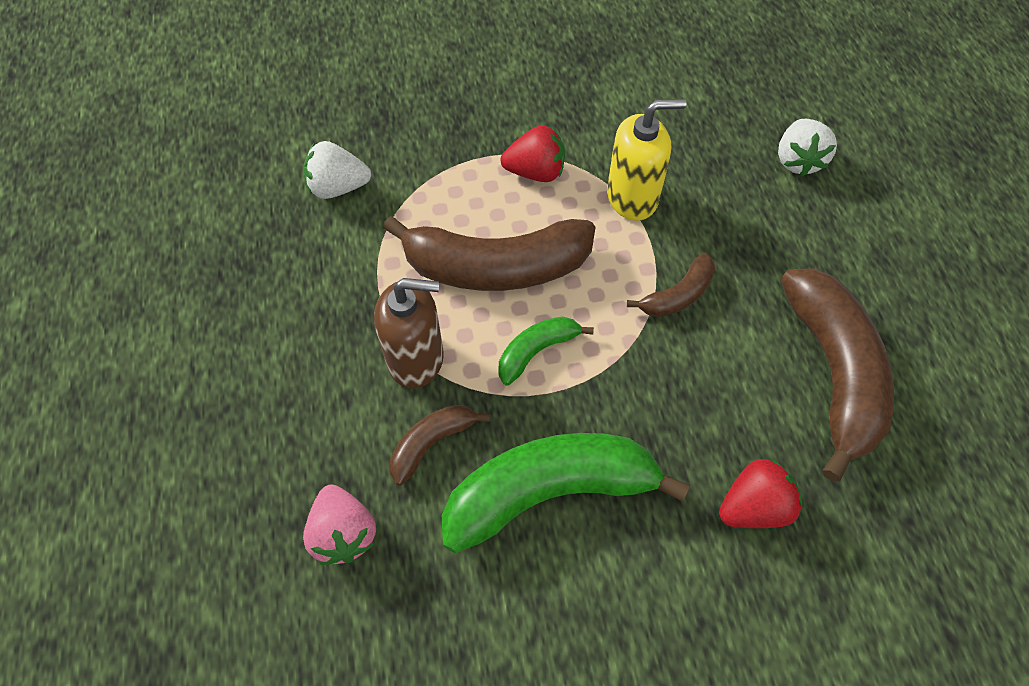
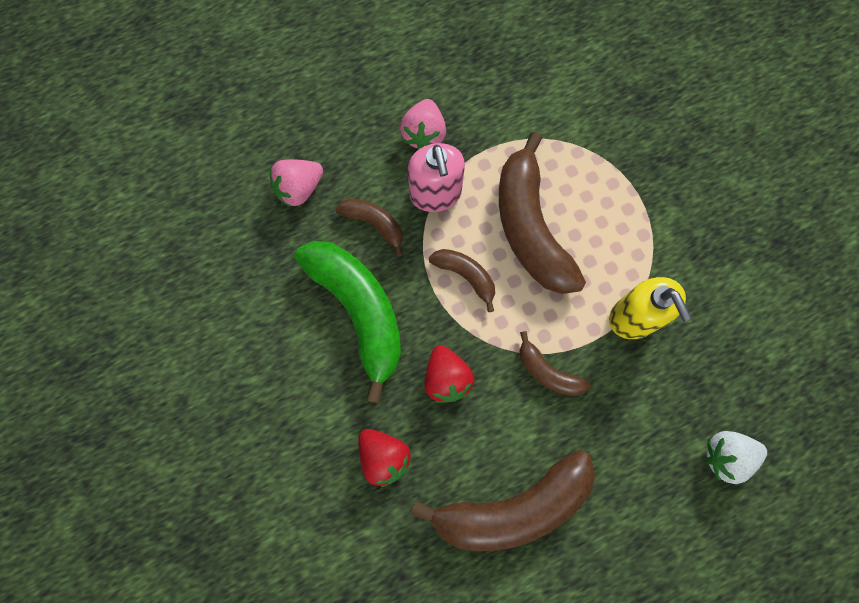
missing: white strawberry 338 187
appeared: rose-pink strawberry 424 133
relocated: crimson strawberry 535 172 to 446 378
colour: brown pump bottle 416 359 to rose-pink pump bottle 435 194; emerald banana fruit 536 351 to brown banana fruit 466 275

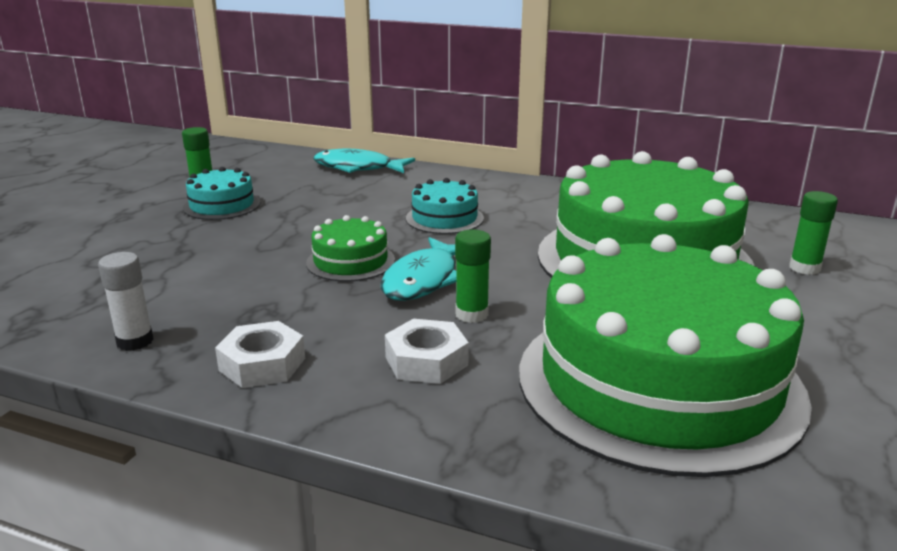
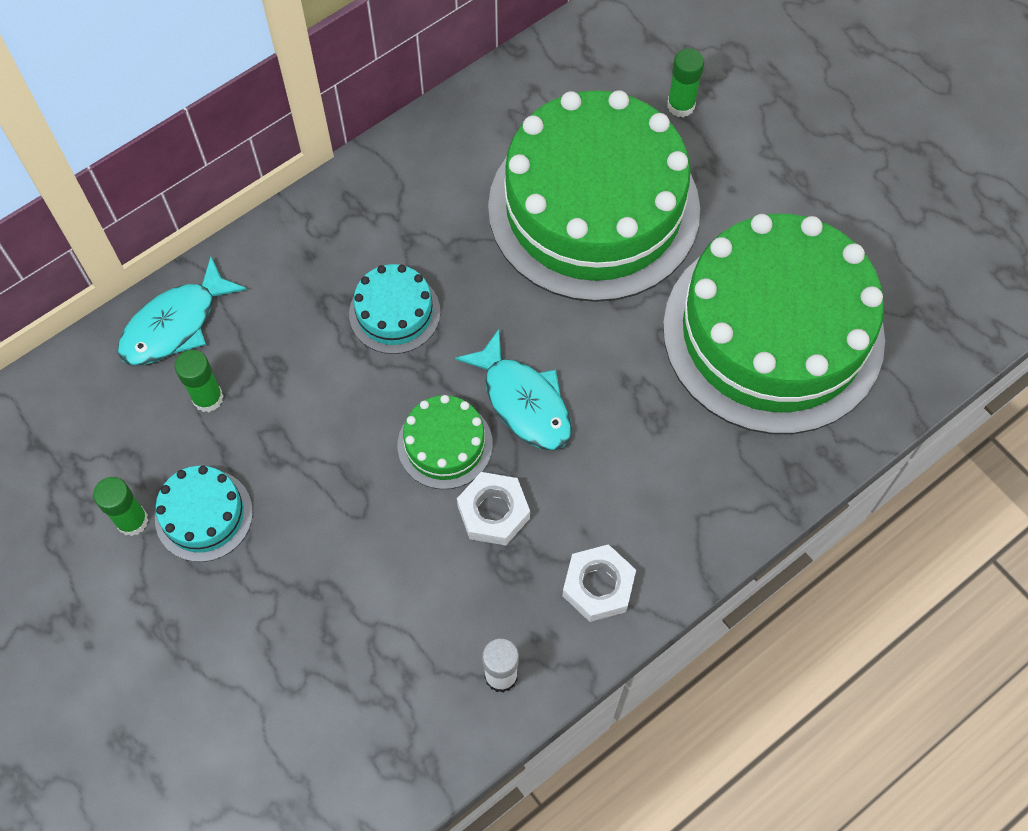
relocated: white hex nut 426 361 to 493 512; emerald glue 471 314 to 208 398

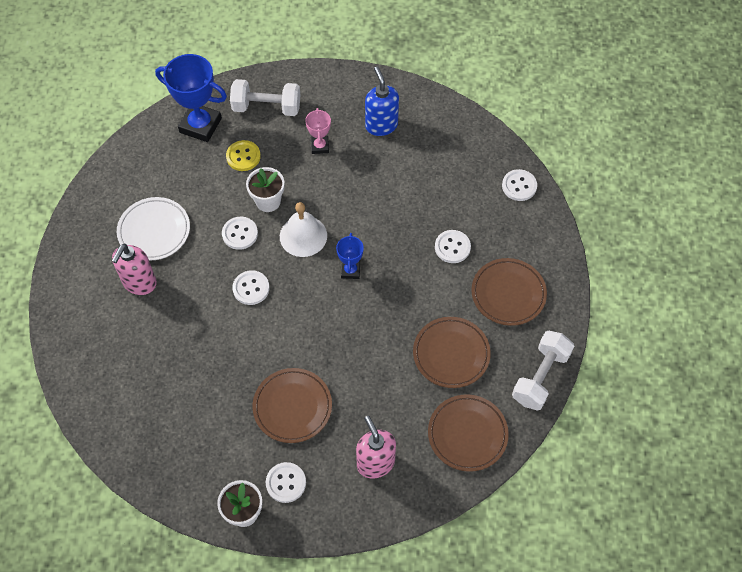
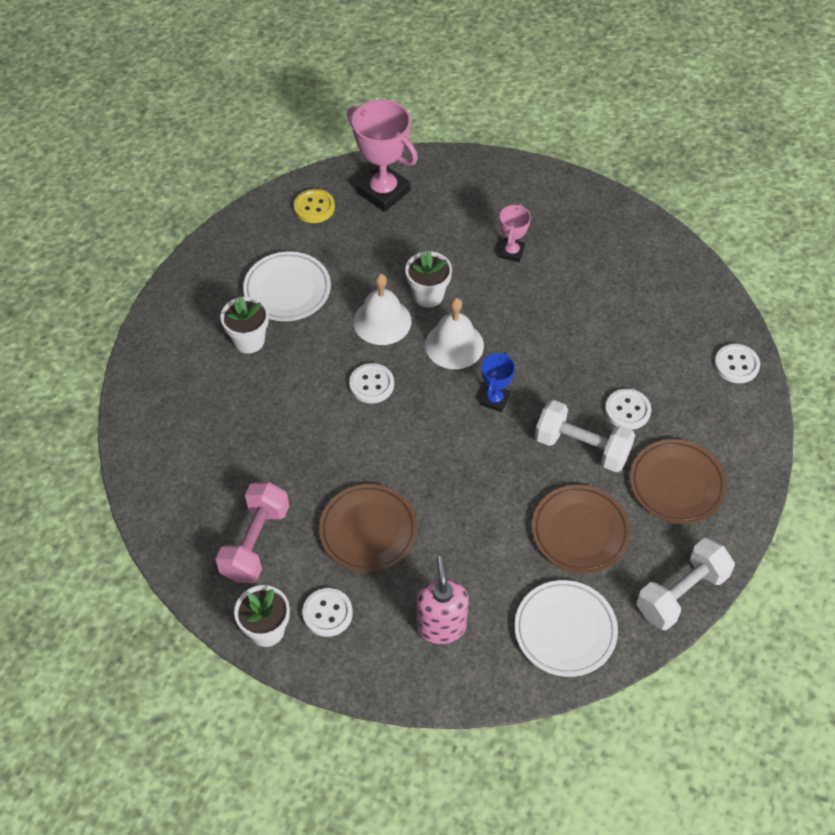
missing: cobalt pump bottle 381 125
appeared: rose-pink hand weight 255 542
relocated: bright yellow button 243 156 to 314 207; white hand weight 266 107 to 582 447
exchanged: rose-pink pump bottle 139 283 to white plant pot 249 340; white button 240 234 to white school bell 382 321
colour: cobalt prize cup 200 125 to rose-pink prize cup 383 192; brown flat dish 467 434 to white flat dish 565 630

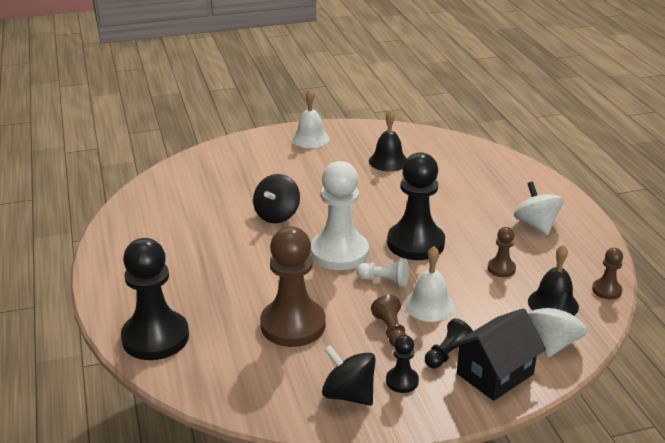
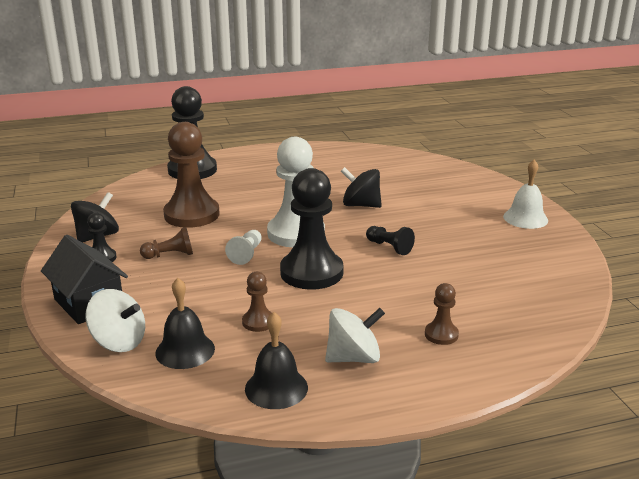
missing: white school bell 429 305
relocated: black school bell 388 161 to 276 388; black chess pawn 447 354 to 389 247; brown chess pawn 606 290 to 441 334

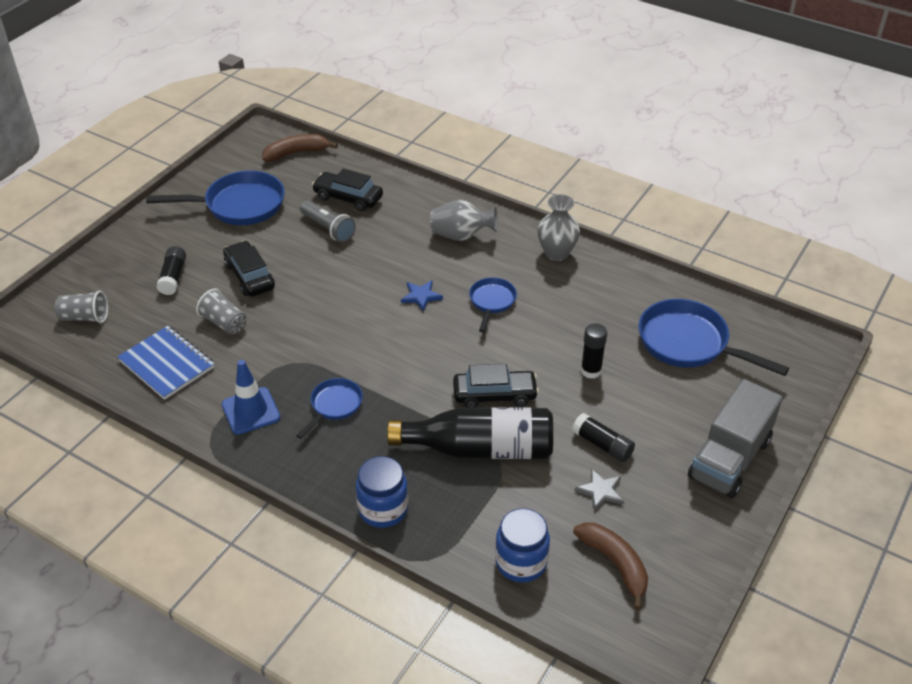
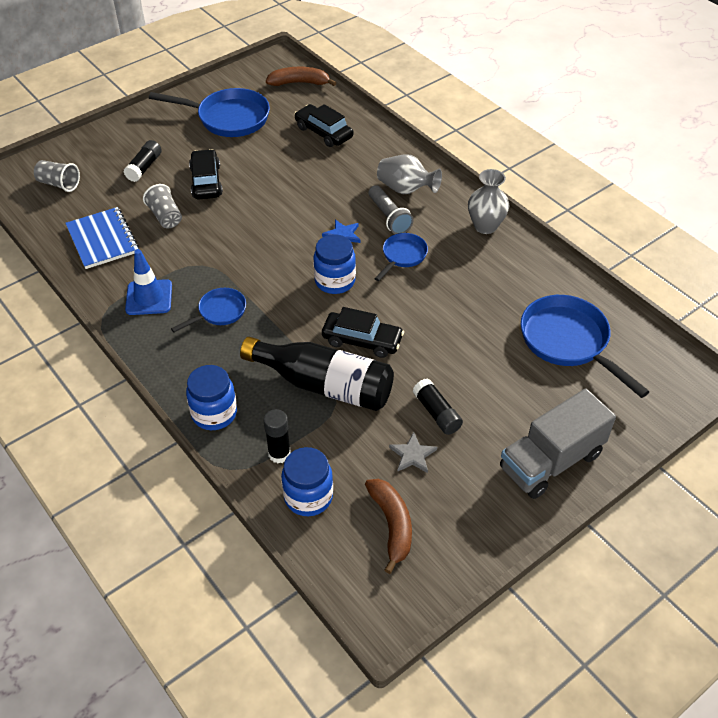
appeared: cobalt preserve jar 335 281
relocated: gray pocket torch 328 228 to 389 217; black glue 591 371 to 279 454

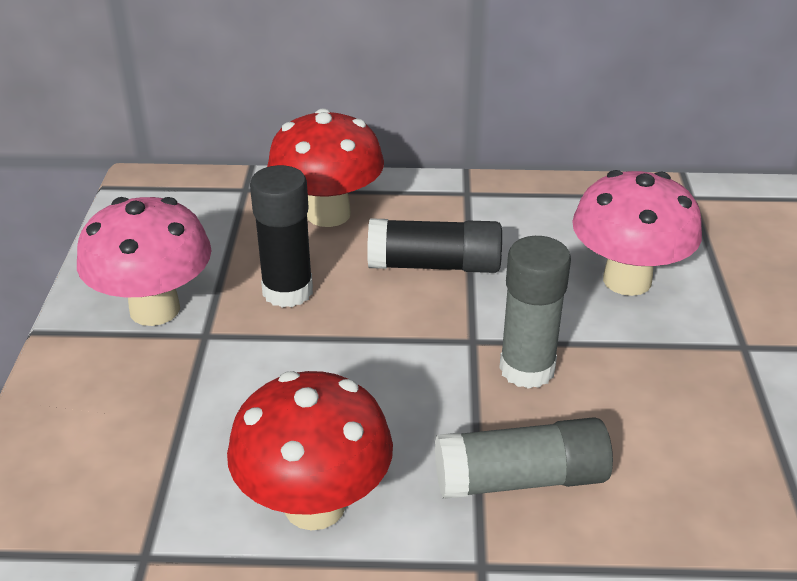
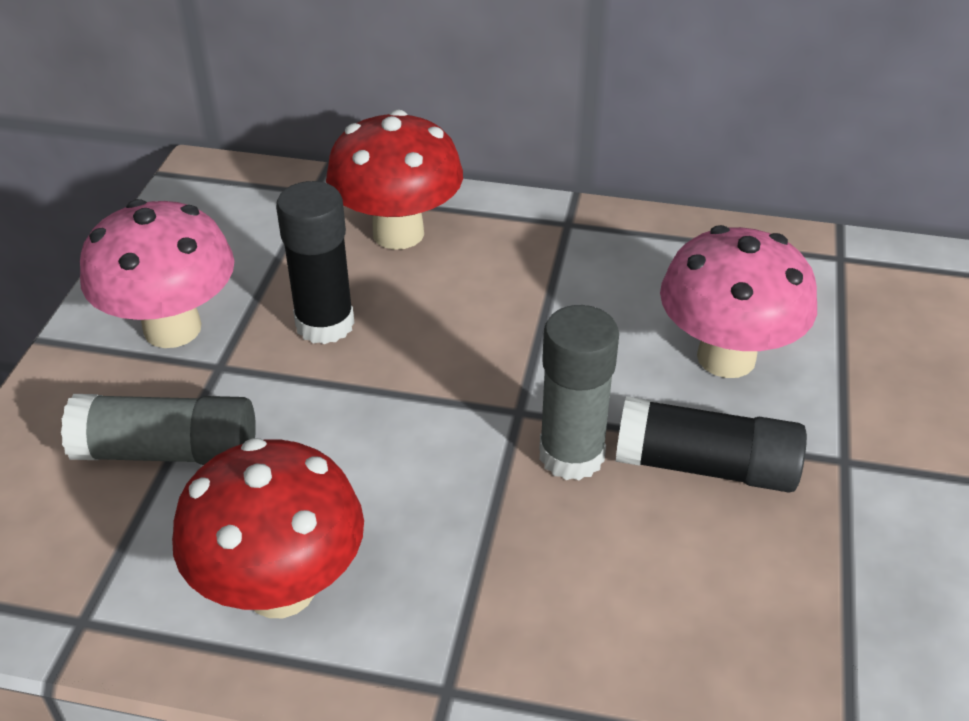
relocated: black glue 435 265 to 706 466; gray glue 521 479 to 168 452

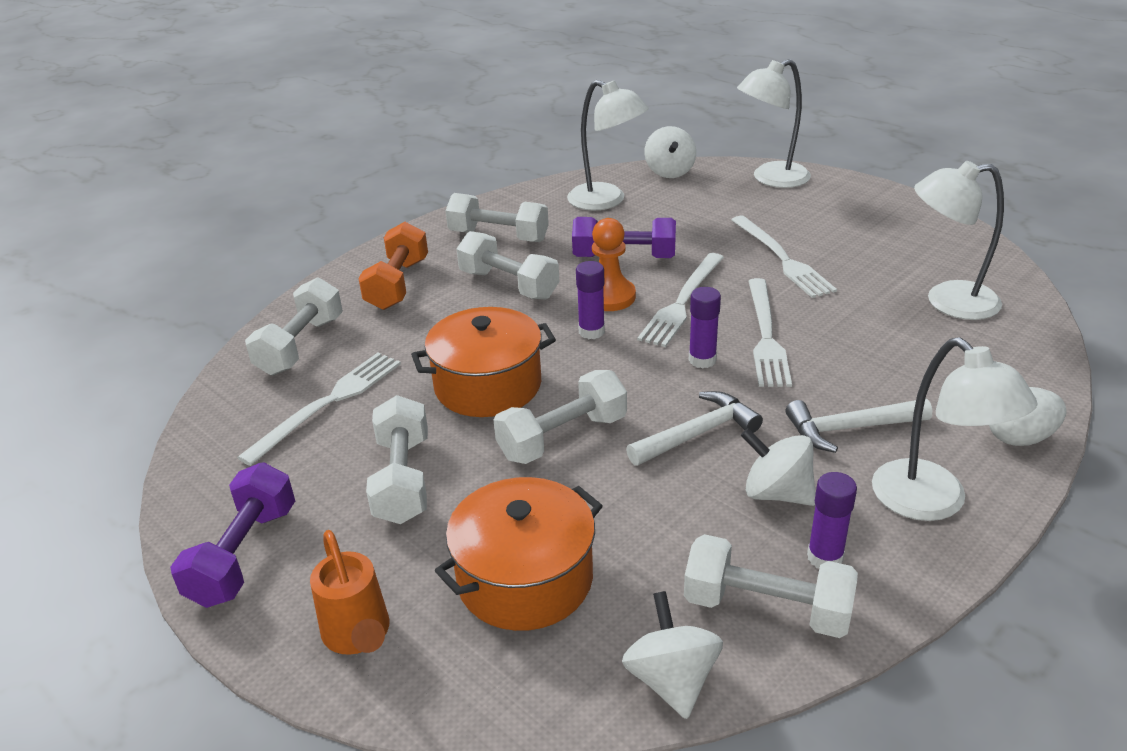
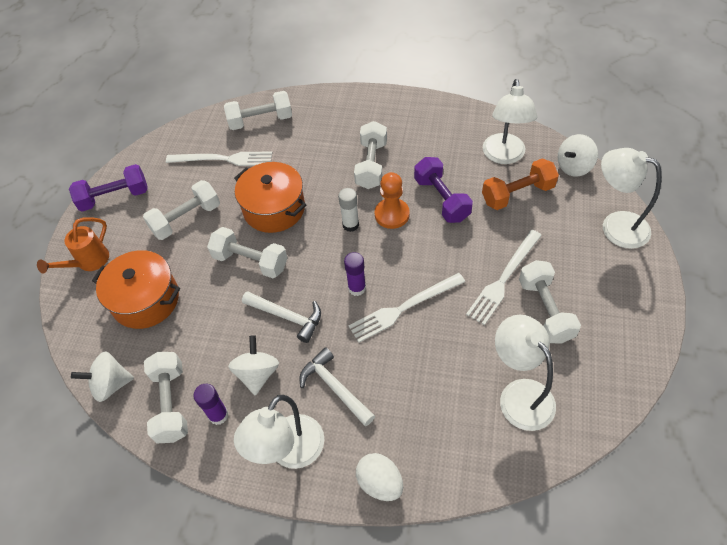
missing: white dinner fork 682 302
relocated: orange-coloured hand weight 398 284 to 517 194; white hand weight 498 236 to 545 310
colour: royal purple glue 591 332 to white glue 350 225
spun: white whirligig 671 680 = 111 384 150 degrees counterclockwise

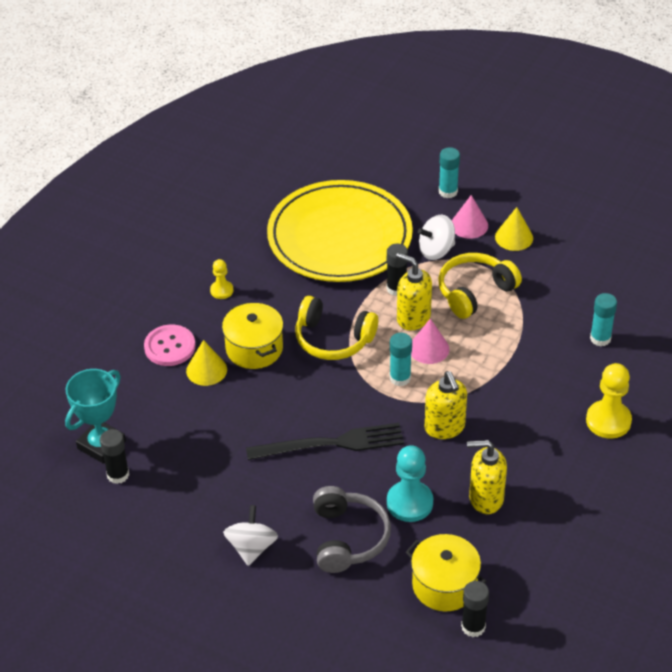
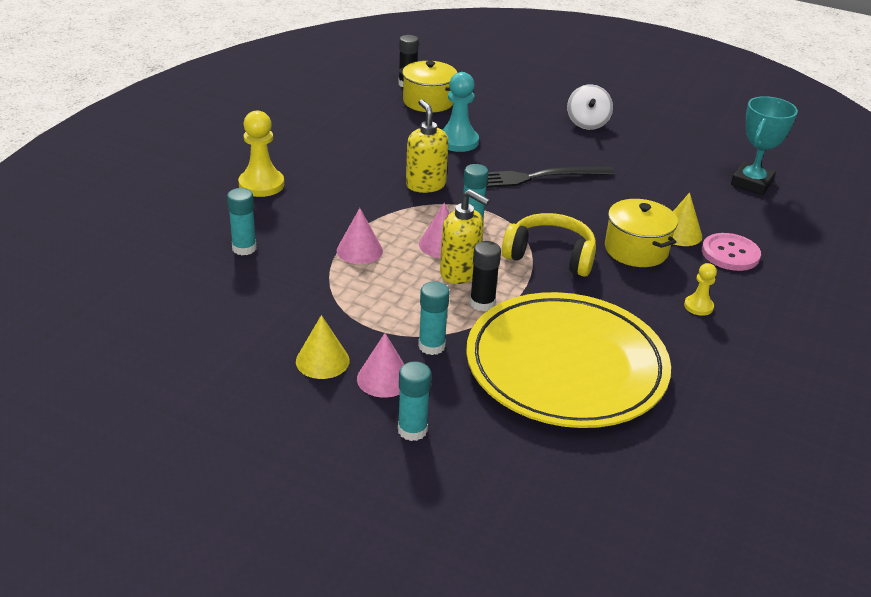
missing: black glue 118 475; gray headset 348 538; bright yellow headset 474 292; bright yellow pump bottle 485 498
appeared: rose-pink solid cone 359 250
exchanged: white whirligig 436 250 to teal glue 431 346

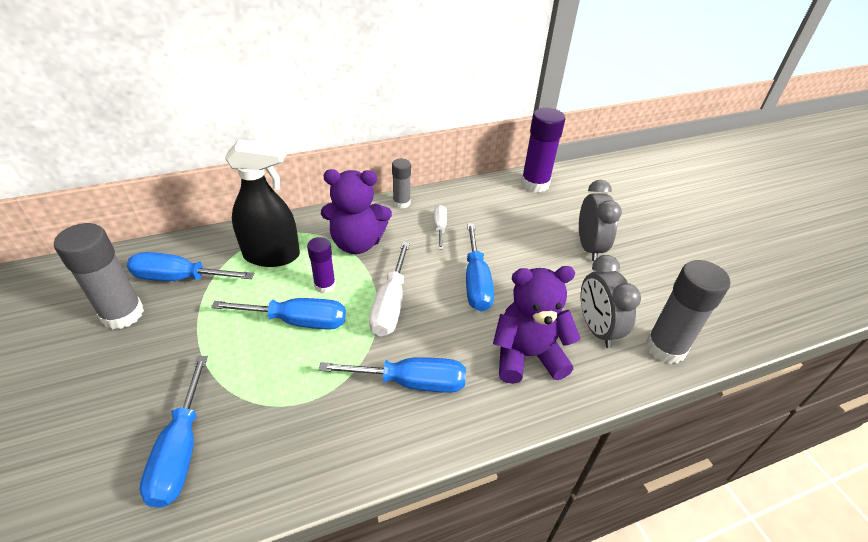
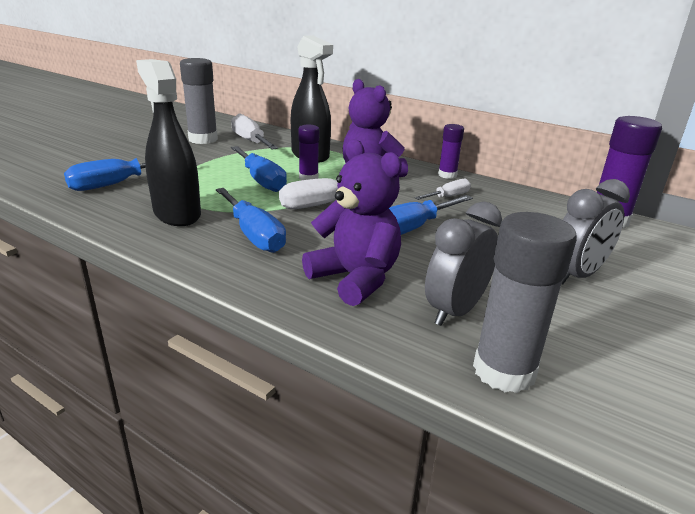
appeared: black sprayer 177 214
colour: cobalt hand screwdriver 179 278 to white hand screwdriver 250 141; gray glue 401 203 to royal purple glue 447 175

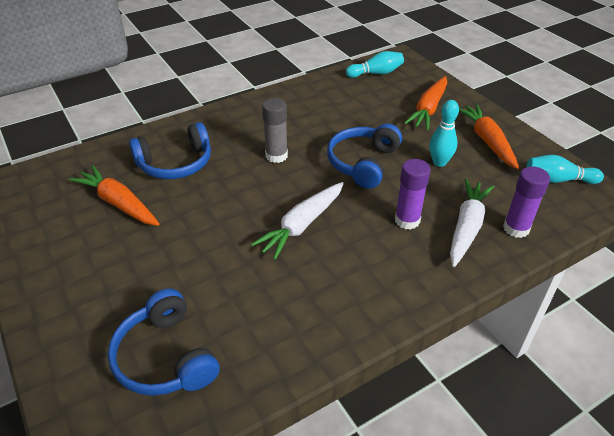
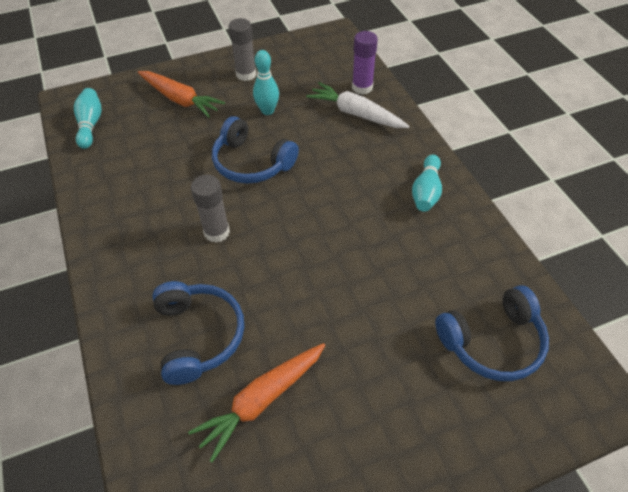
missing: white carrot 302 225; royal purple glue 407 220
relocated: teal bowling pin 558 180 to 426 192
exchanged: orange-coloured carrot 487 141 to gray glue 246 74

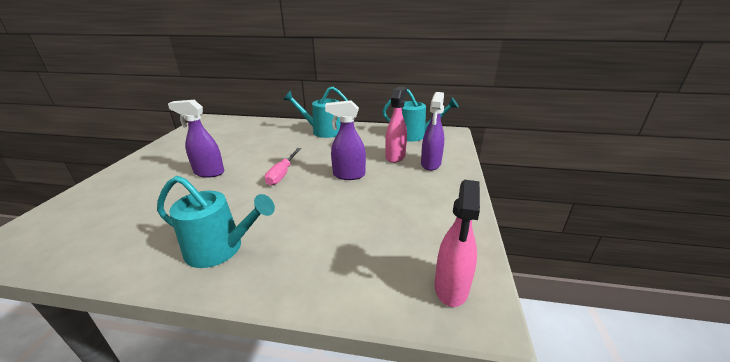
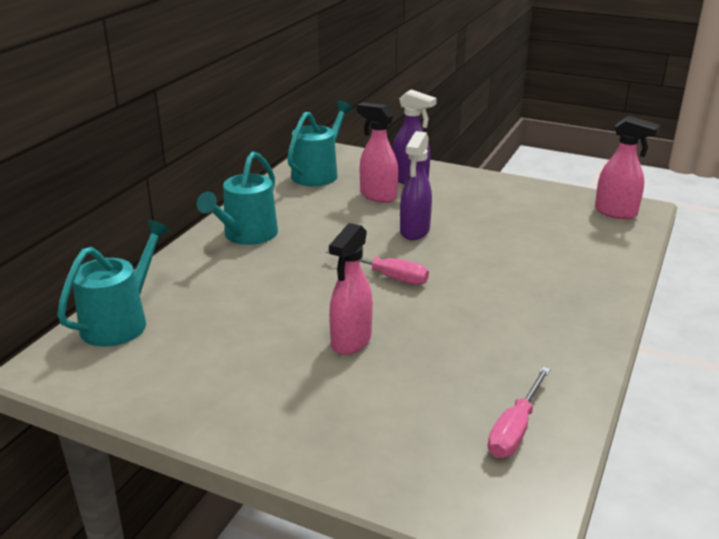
appeared: rose-pink hand screwdriver 515 429
relocated: teal watering can 220 249 to 120 322
colour: royal purple sprayer 209 172 to rose-pink sprayer 351 341

